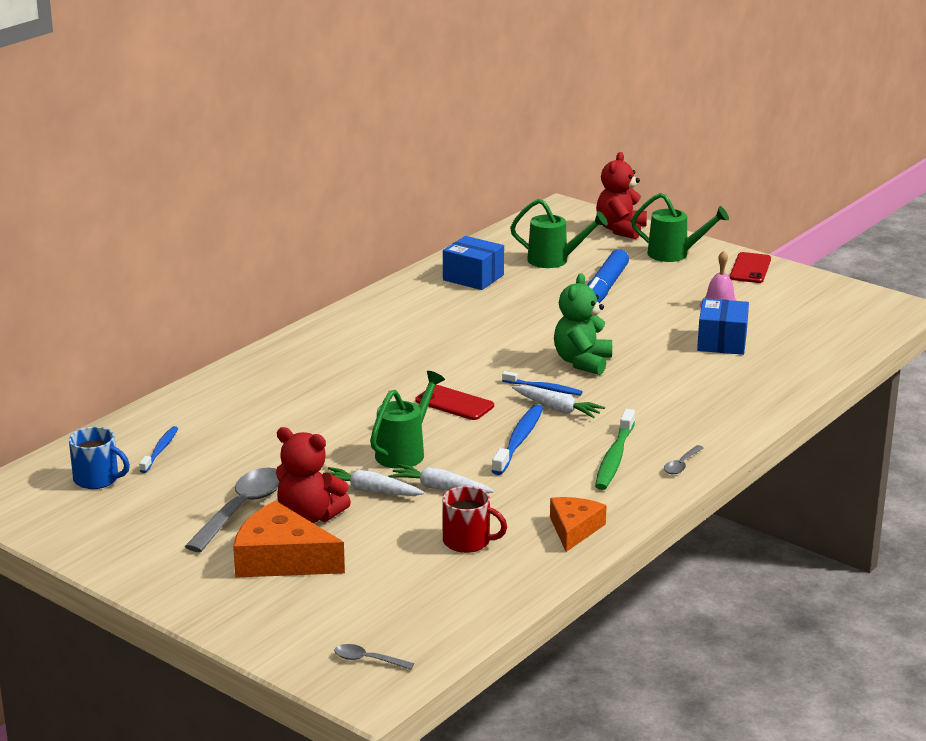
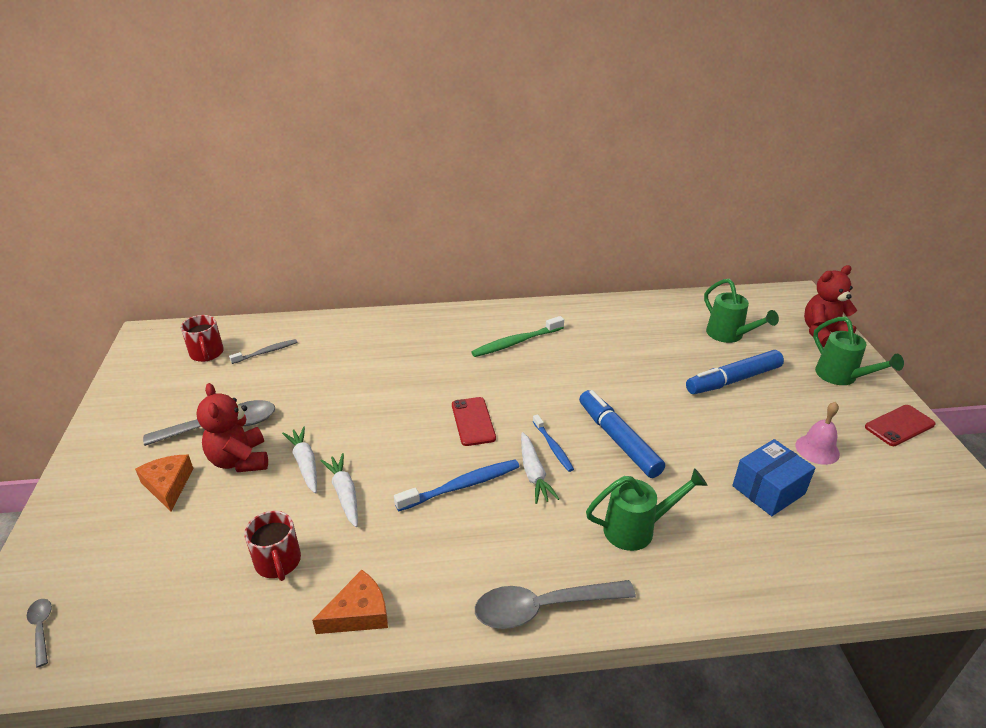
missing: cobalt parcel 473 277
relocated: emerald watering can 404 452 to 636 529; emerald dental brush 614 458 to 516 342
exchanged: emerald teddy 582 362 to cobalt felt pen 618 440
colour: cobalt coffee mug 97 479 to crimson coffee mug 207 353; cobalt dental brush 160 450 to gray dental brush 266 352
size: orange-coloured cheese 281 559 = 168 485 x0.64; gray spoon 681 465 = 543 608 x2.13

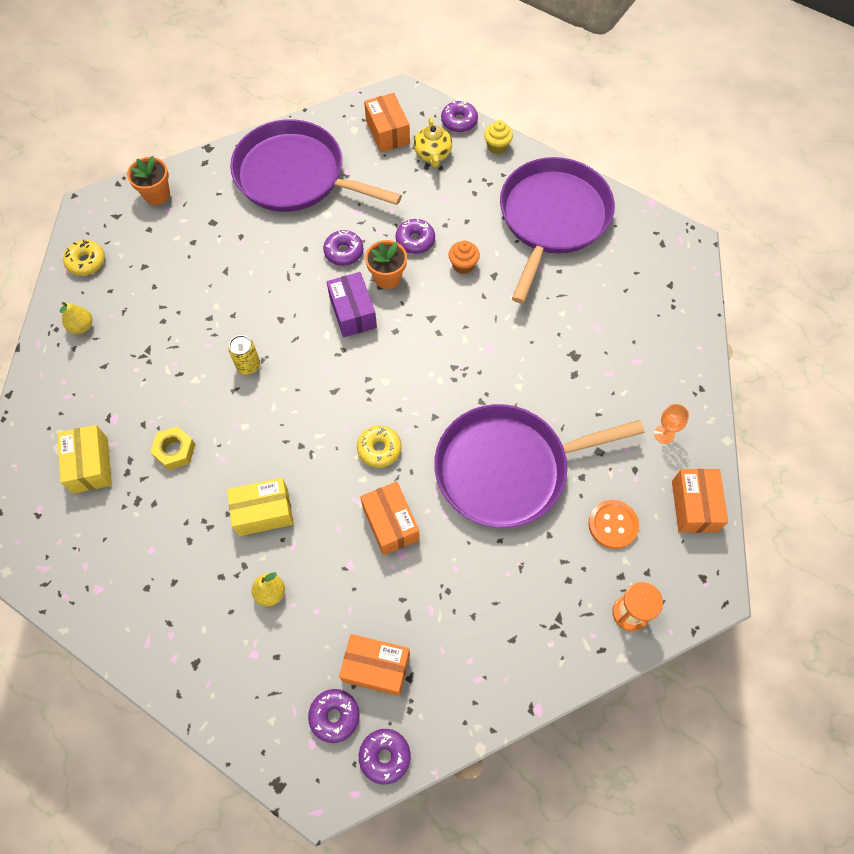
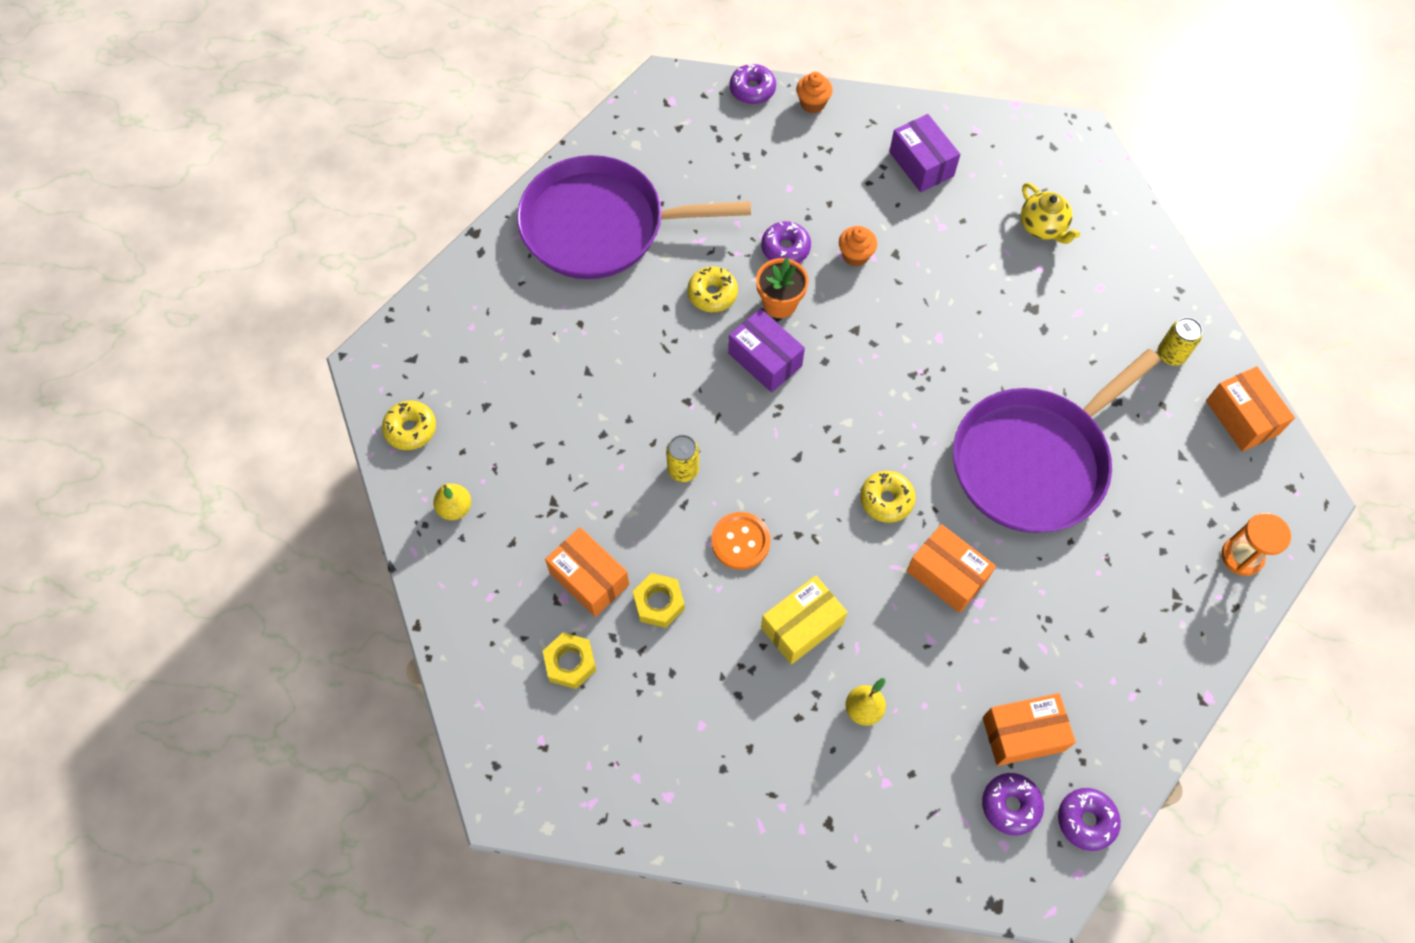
missing: orange-coloured plant pot 157 194
relocated: orange-coloured parcel 387 132 to 589 578; bright yellow china teapot 433 154 to 1043 227; orange-coloured button 613 525 to 740 541
exchanged: bright yellow parcel 90 465 to bright yellow hex nut 570 663; royal purple frying pan 552 218 to royal purple parcel 921 164; orange-coloured wine glass 664 434 to bright yellow tin 1171 355
colour: royal purple doughnut 344 252 to bright yellow doughnut 712 294; bright yellow muffin 497 146 to orange-coloured muffin 812 103

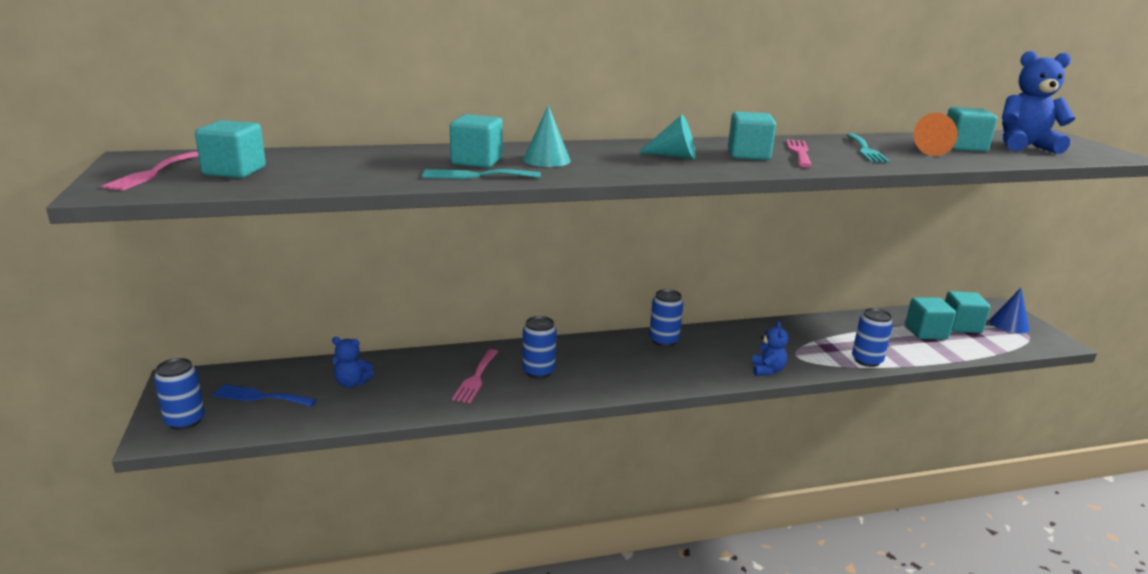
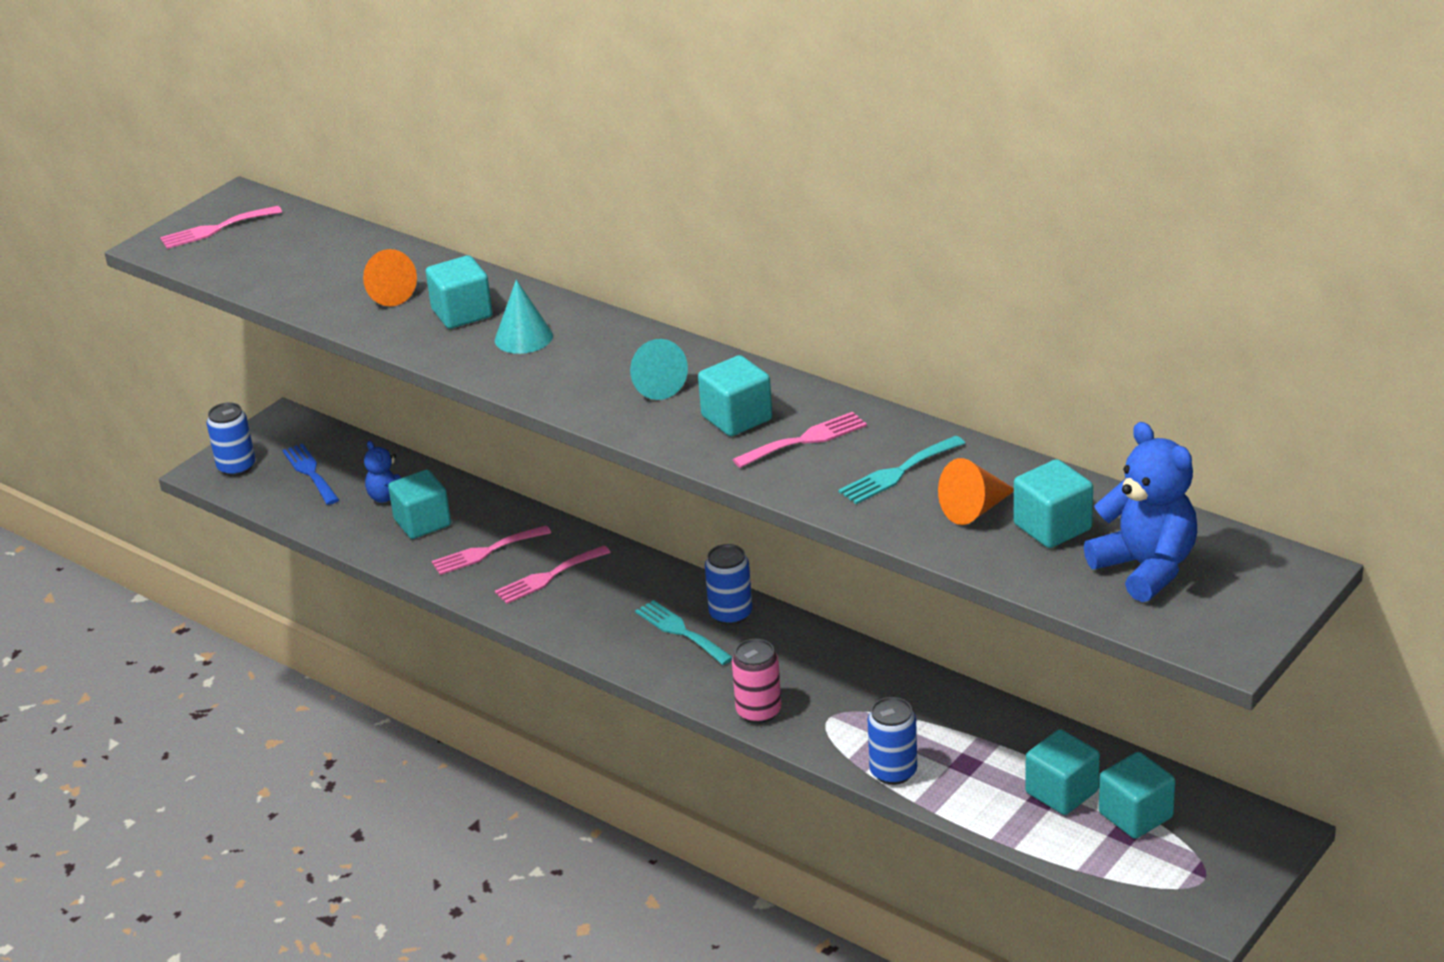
missing: cobalt solid cone 1009 324
appeared: orange-coloured solid cone 387 294
relocated: teal cube 234 171 to 422 522; teal dinner fork 475 175 to 681 631
exchanged: cobalt tin 538 371 to rose-pink dinner fork 548 577; cobalt teddy 767 370 to rose-pink tin 758 711

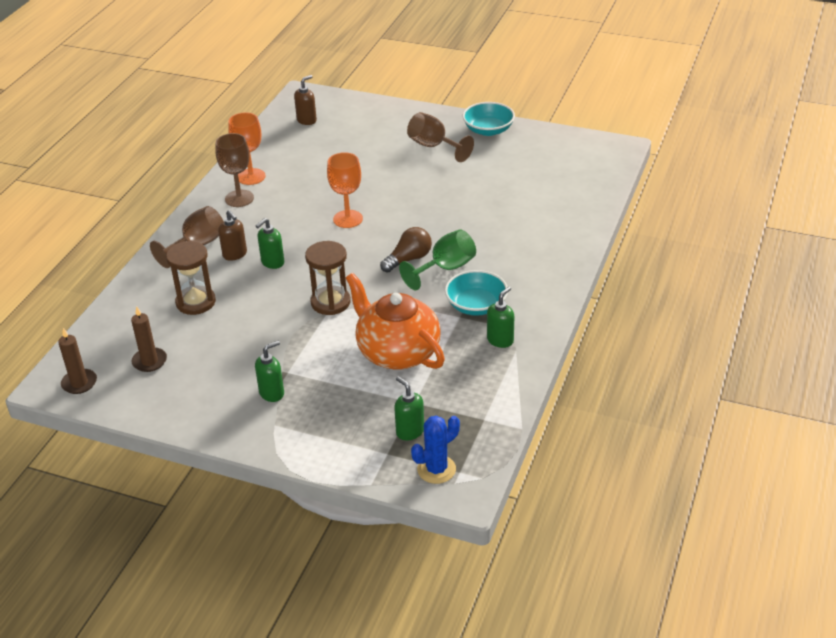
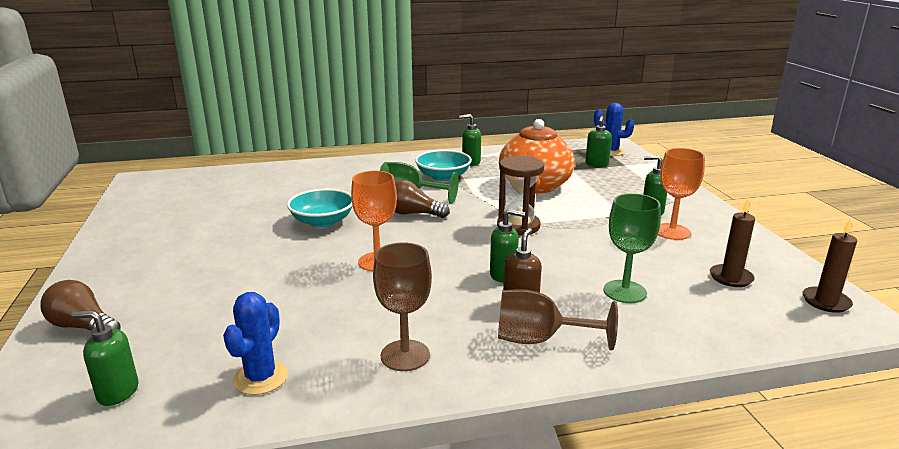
missing: brown wine glass 434 146
appeared: brown light bulb 83 327; cobalt cactus 261 378
relocated: orange-coloured wine glass 251 177 to 672 232; teal serving bowl 488 130 to 322 221
exchanged: brown sandglass 196 302 to emerald wine glass 624 291
colour: brown pump bottle 307 120 to emerald pump bottle 117 392

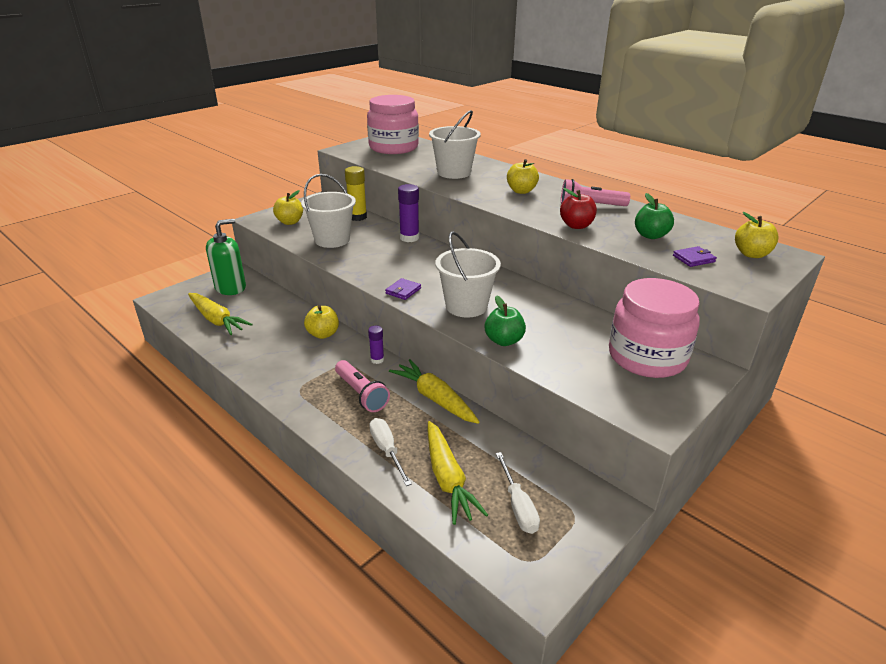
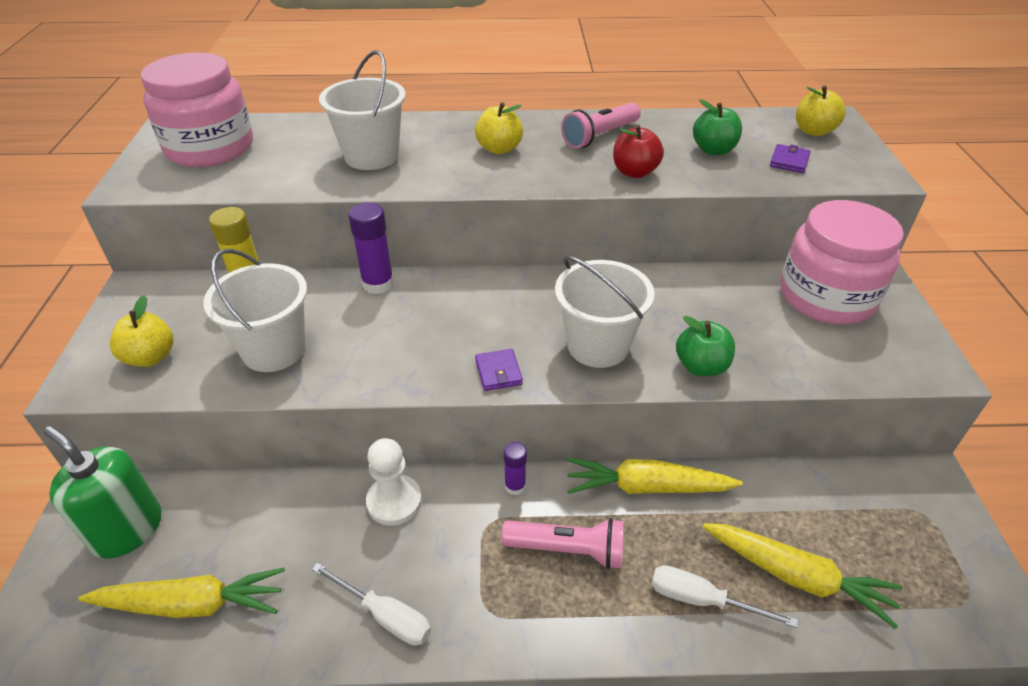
relocated: white hand screwdriver 518 506 to 385 615
exchanged: bright yellow toy apple 323 334 to white chess pawn 394 501
spun: emerald pump bottle 230 287 = 127 530 60 degrees counterclockwise

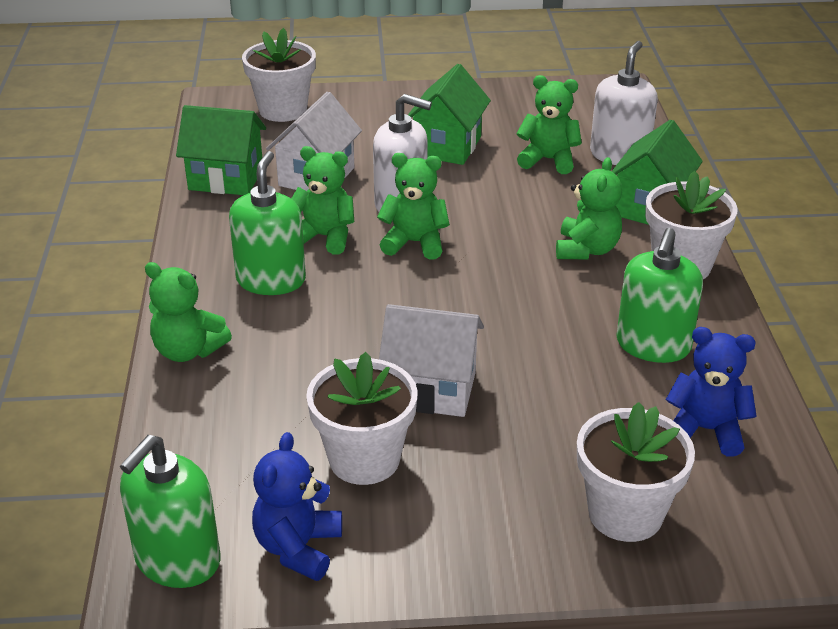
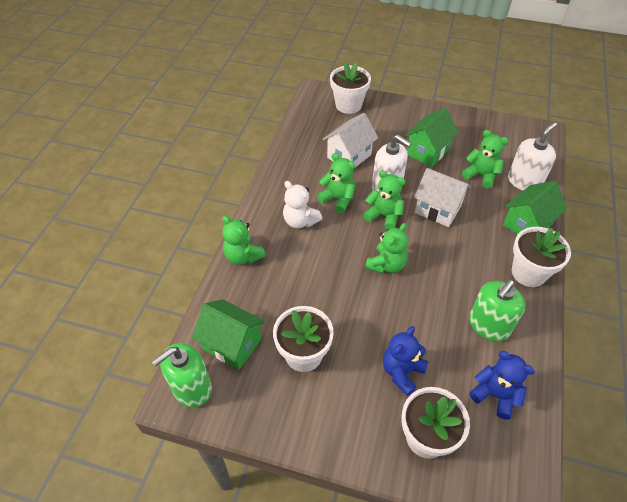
relocated: emerald cottage 226 179 to 232 344; cobalt teddy 298 548 to 402 372; white cottage 431 389 to 437 209; emerald teddy 586 250 to 386 265
exchanged: emerald pump bottle 271 280 to white teddy 300 221

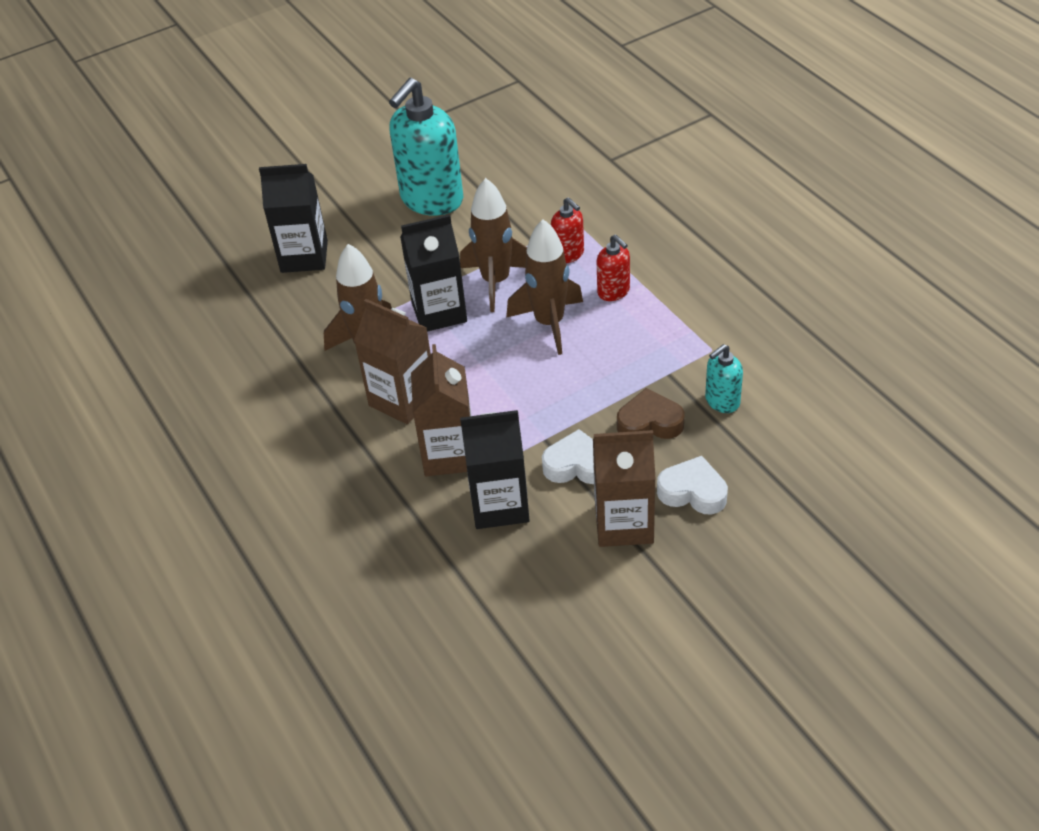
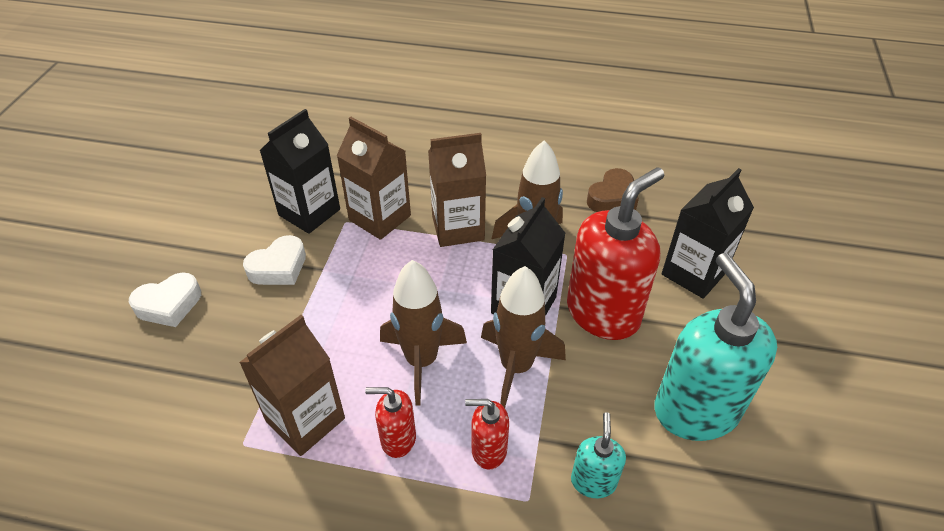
appeared: crimson pump bottle 603 313
relocated: brown juice carton 624 523 to 305 420; brown heart 649 423 to 612 197; teal pump bottle 722 401 to 593 481

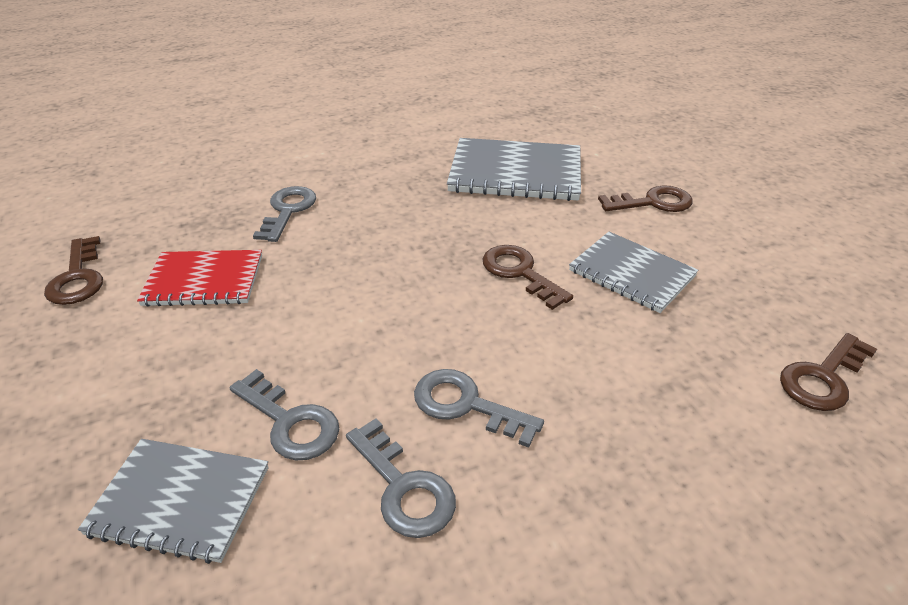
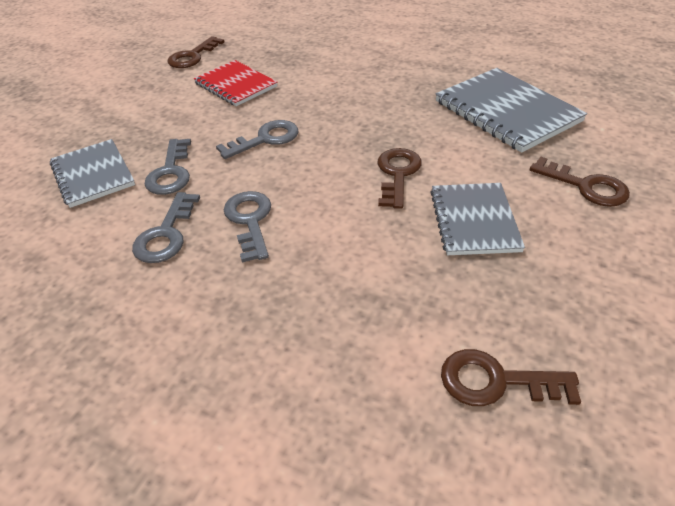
relocated: gray key 288 210 to 265 139

